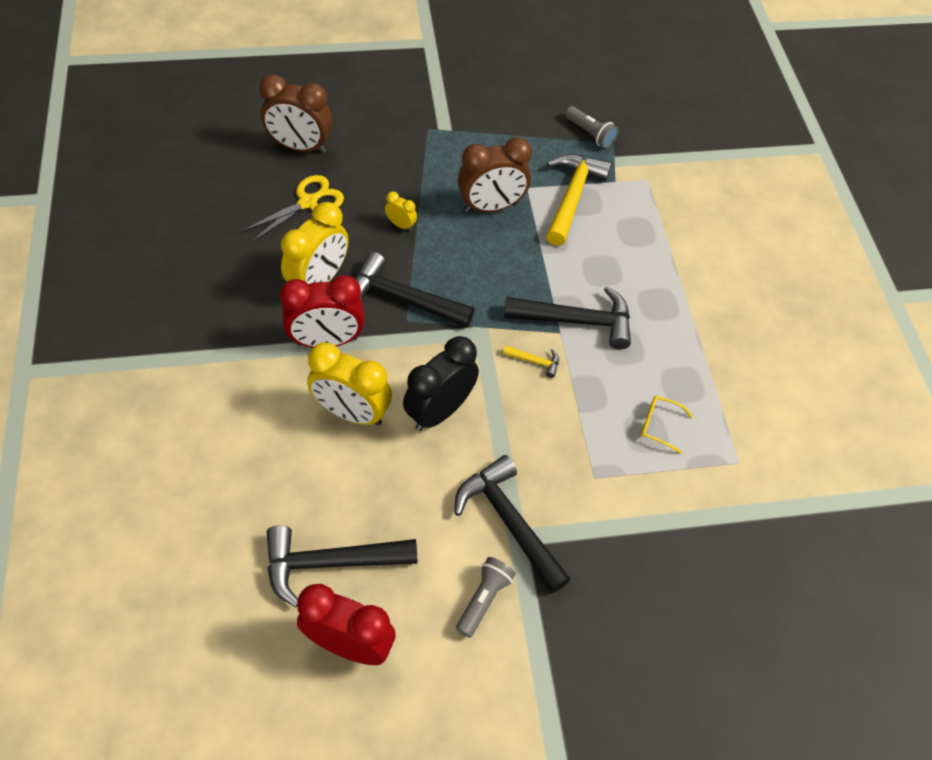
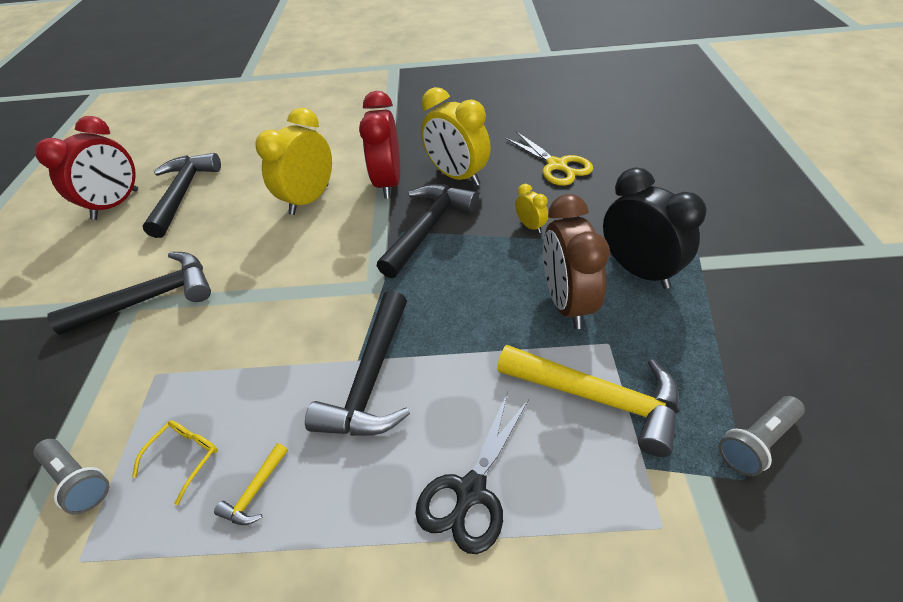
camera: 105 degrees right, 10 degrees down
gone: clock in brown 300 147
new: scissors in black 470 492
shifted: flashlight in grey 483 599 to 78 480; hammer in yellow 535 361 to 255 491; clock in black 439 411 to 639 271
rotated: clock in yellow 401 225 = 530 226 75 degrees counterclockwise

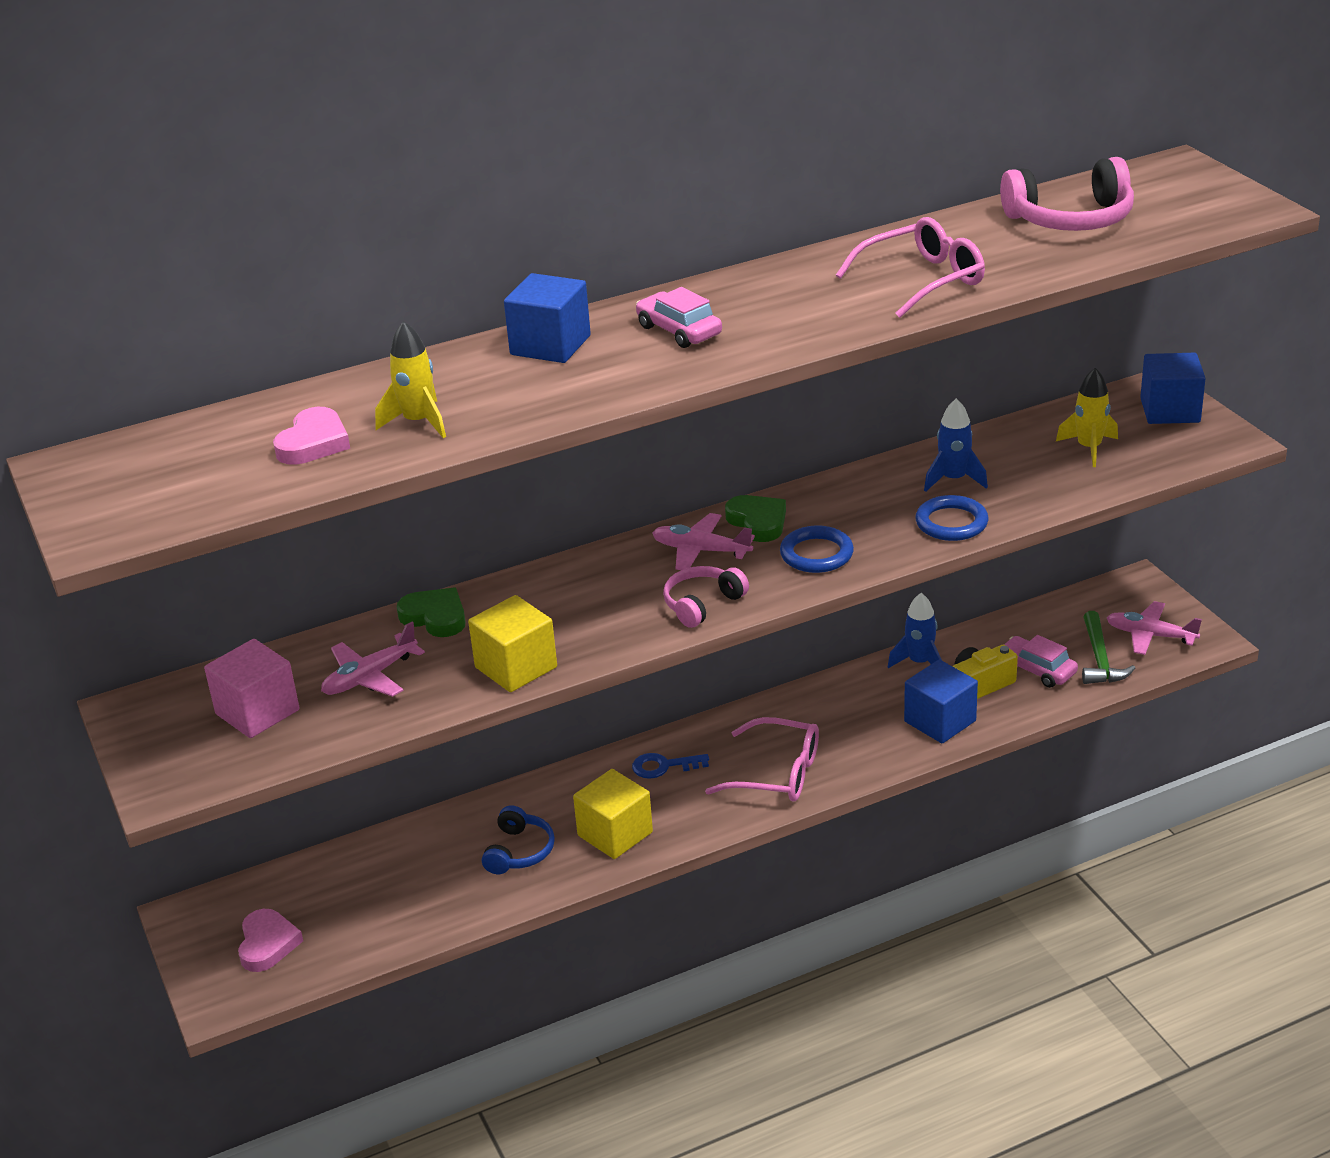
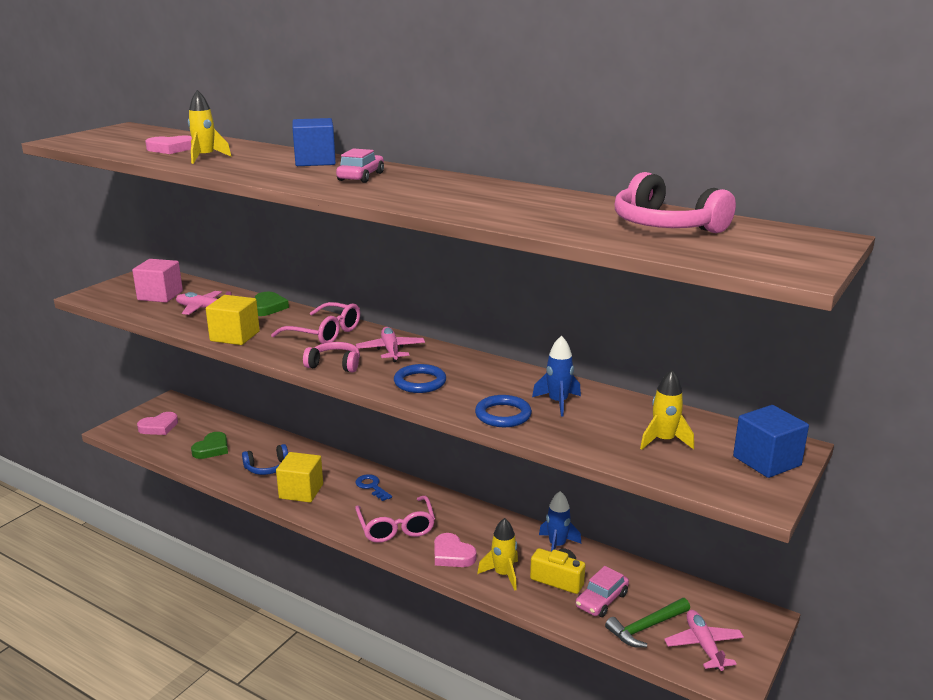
camera: 55 degrees right, 10 degrees down
new: heart in pink 452 555
shifted: heart in green 758 522 to 212 449; glasses in pink 924 280 to 325 333
swapped: cube in blue 940 721 to rocket in yellow 503 574
rotated: car in pink 1037 670 = 601 600 150 degrees counterclockwise

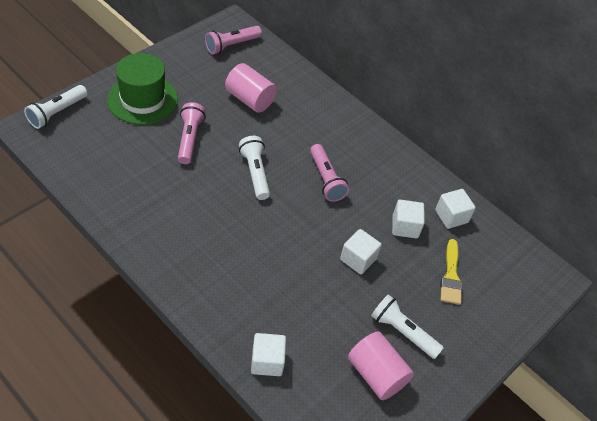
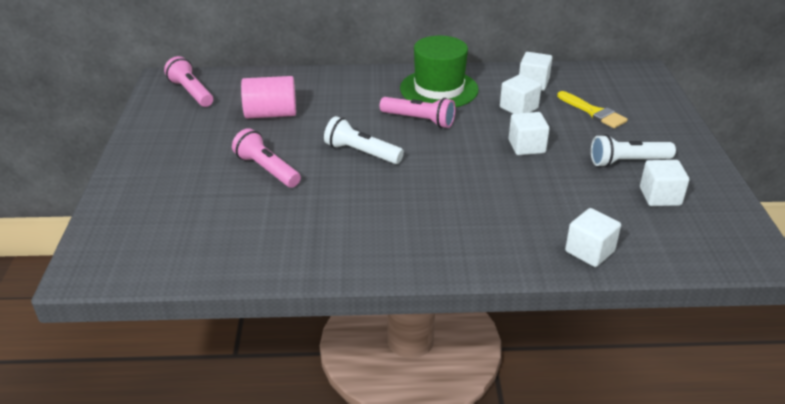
camera: 40 degrees left, 15 degrees down
gone: flashlight in white 57 113
shifted: hat in green 142 99 to 439 89
swapped: cylinder in pink 376 374 to cube in white 660 196
rotated: flashlight in pink 232 45 = 191 92 135 degrees clockwise

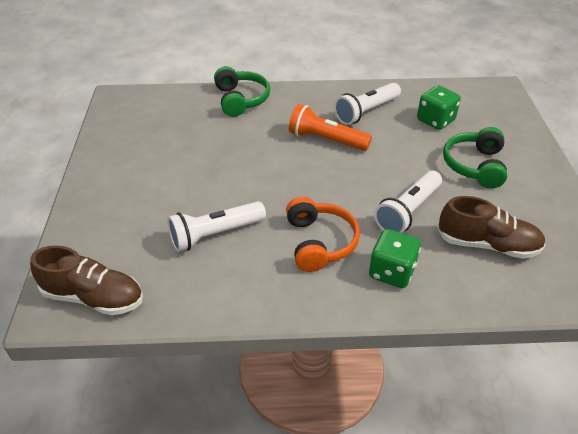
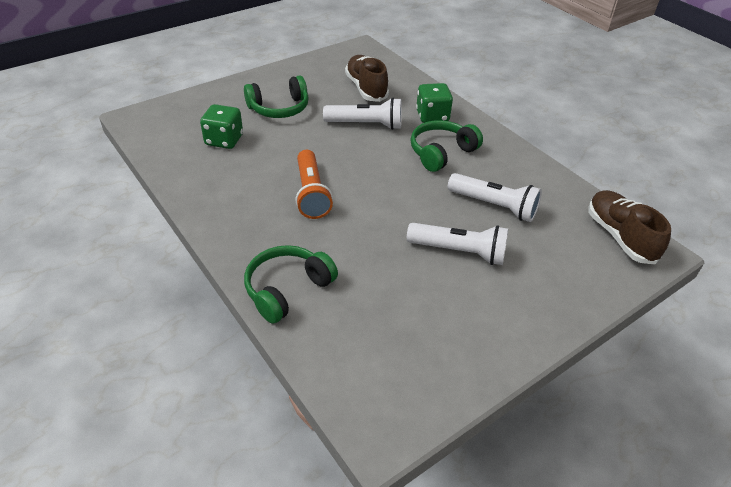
camera: 125 degrees left, 0 degrees up
shifted: flashlight in white 366 112 to 459 252
repainted: headphones in orange 320 242 to headphones in green 441 152

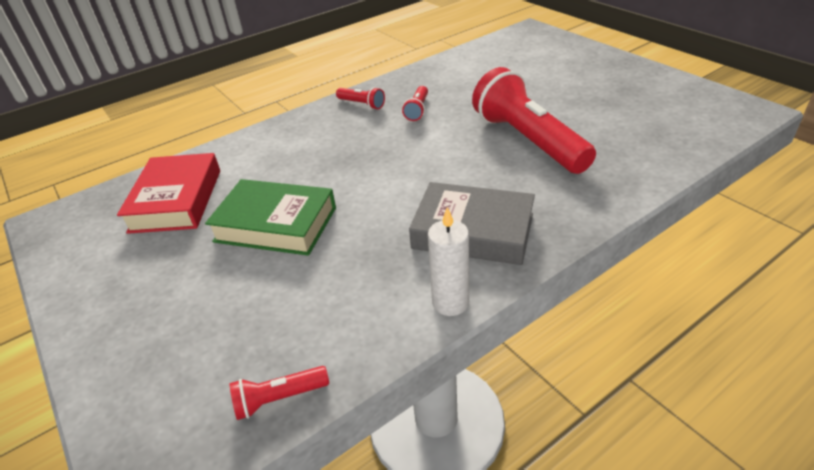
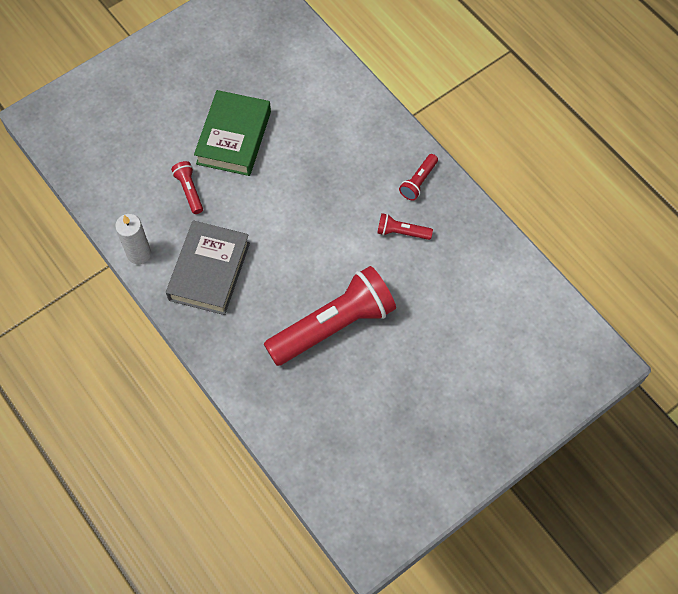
camera: 85 degrees right, 25 degrees up
gone: book in red 176 200
shifted: flashlight in red 279 398 to 189 191

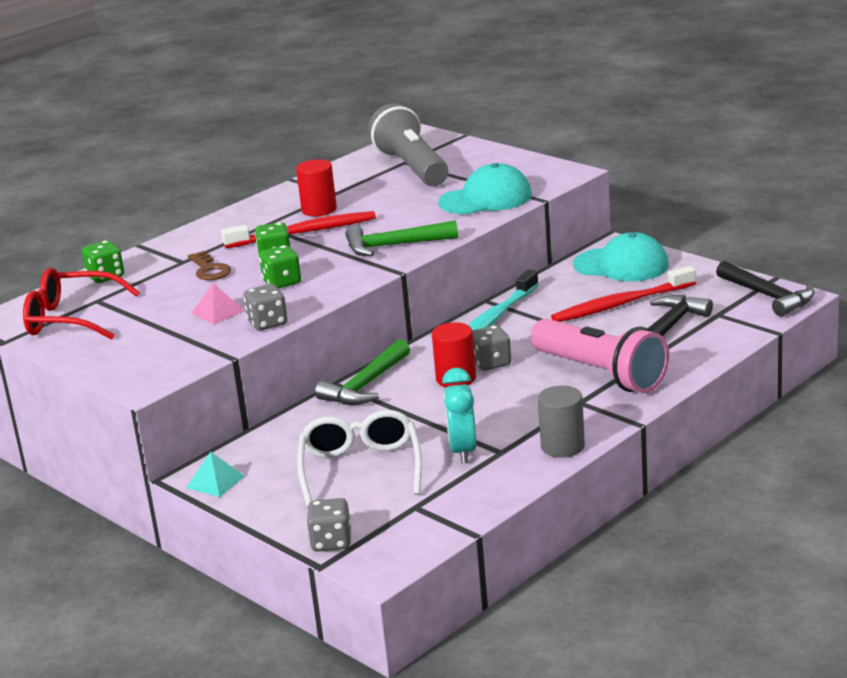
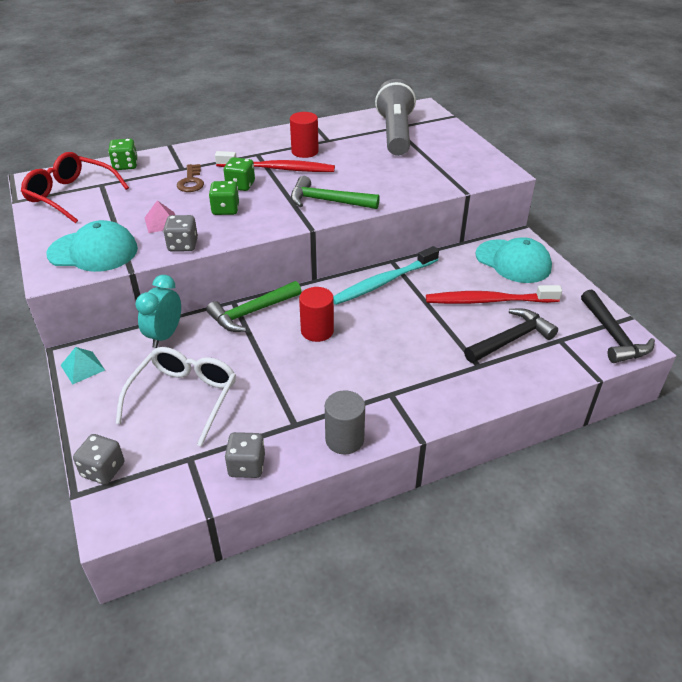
camera: 20 degrees right, 15 degrees up
gone: flashlight in pink 601 374
shifted: cap in turquoise 486 199 to 93 251; clock in turquoise 463 451 to 165 336; dice in grey 491 363 to 247 466

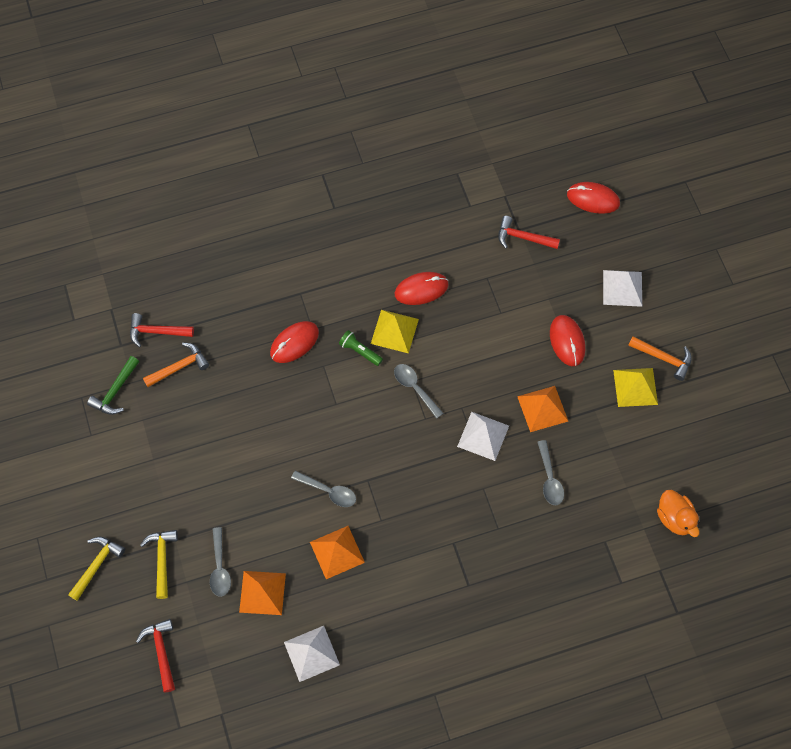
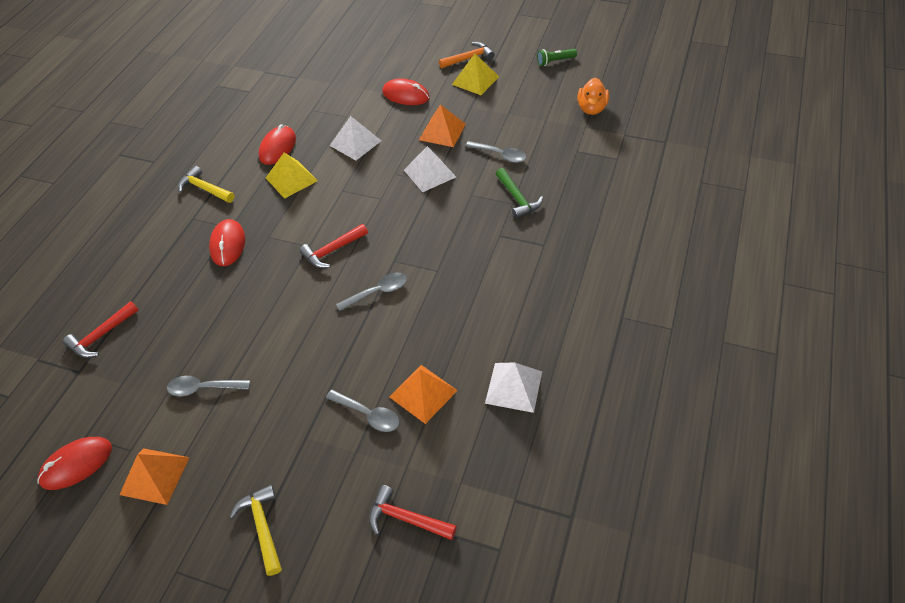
camera: 50 degrees left, 15 degrees down
gone: hammer in orange 179 367
shifted: mouse in red 593 199 to 76 464; pyramid in orange 337 552 to 155 476; spoon in grey 415 388 to 203 388; hammer in yellow 162 559 to 204 189; hammer in red 523 237 to 332 251; pyramid in white 622 288 to 355 143; hammer in green 115 391 to 517 199; flashlight in green 360 351 to 555 61
rotated: duck in orange 675 518 = 591 108 90 degrees clockwise

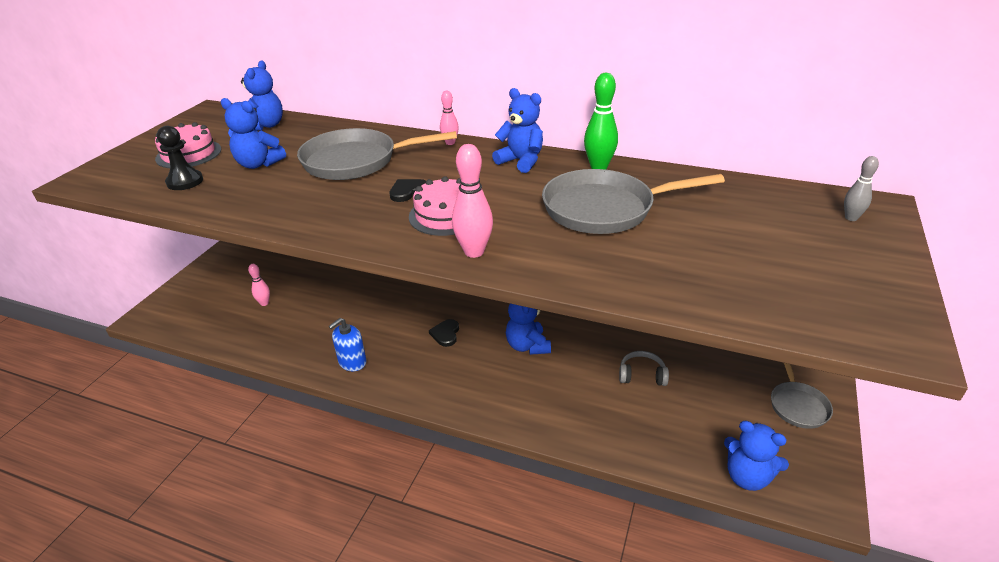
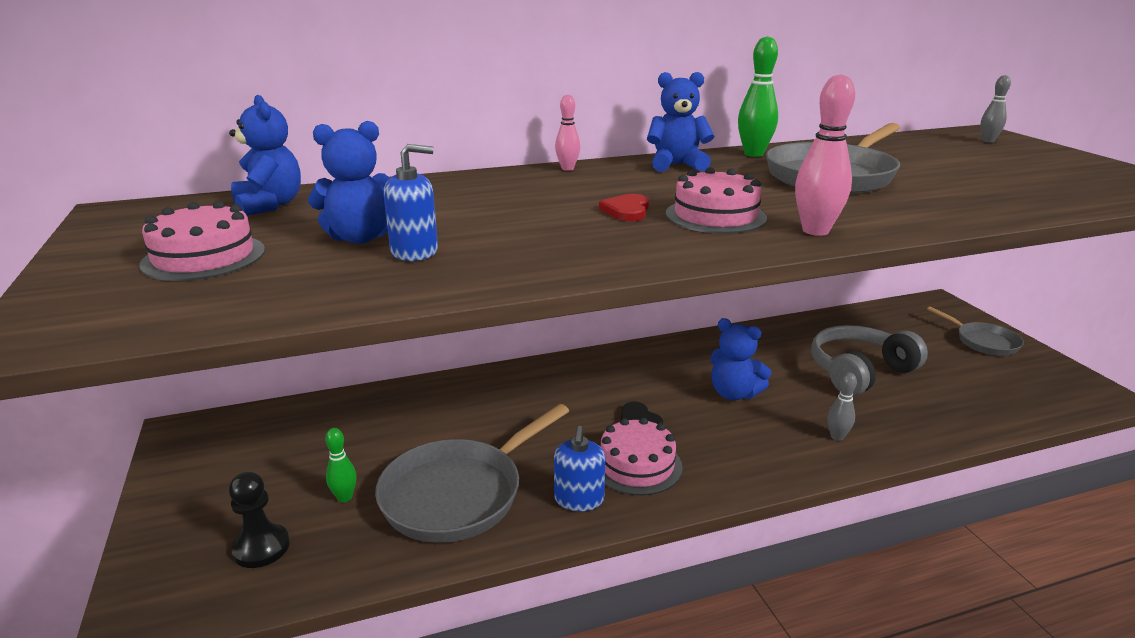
camera: 40 degrees left, 10 degrees down
gone: teddy bear in blue 747 477
new: soap dispenser in blue 414 251; cake in pink 637 465; bowling pin in grey 837 436
shifted: pawn in black 185 181 to 261 548; pan in grey 356 161 to 459 494
repainted: bowling pin in pink 264 303 to bowling pin in green 344 497; heart in black 408 191 to heart in red 626 210
scaled: headphones in grey 642 375 = 859 371 x1.88

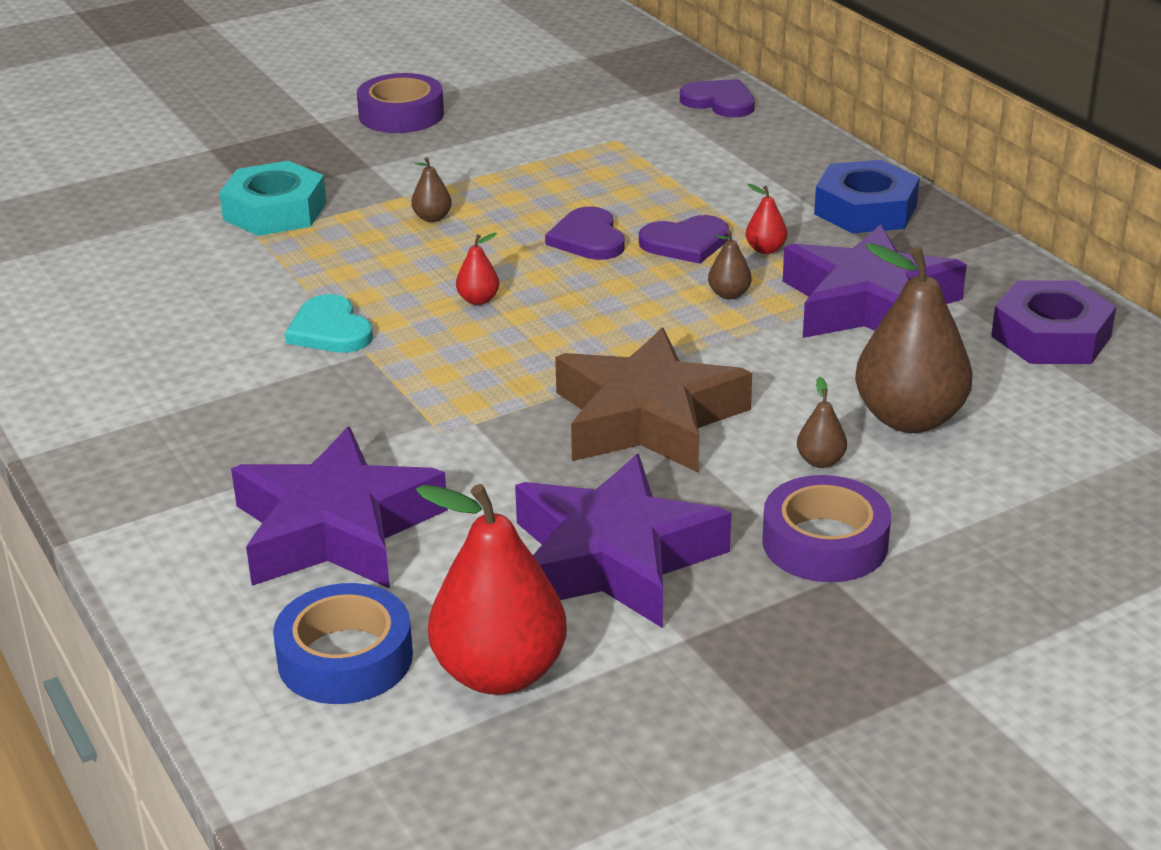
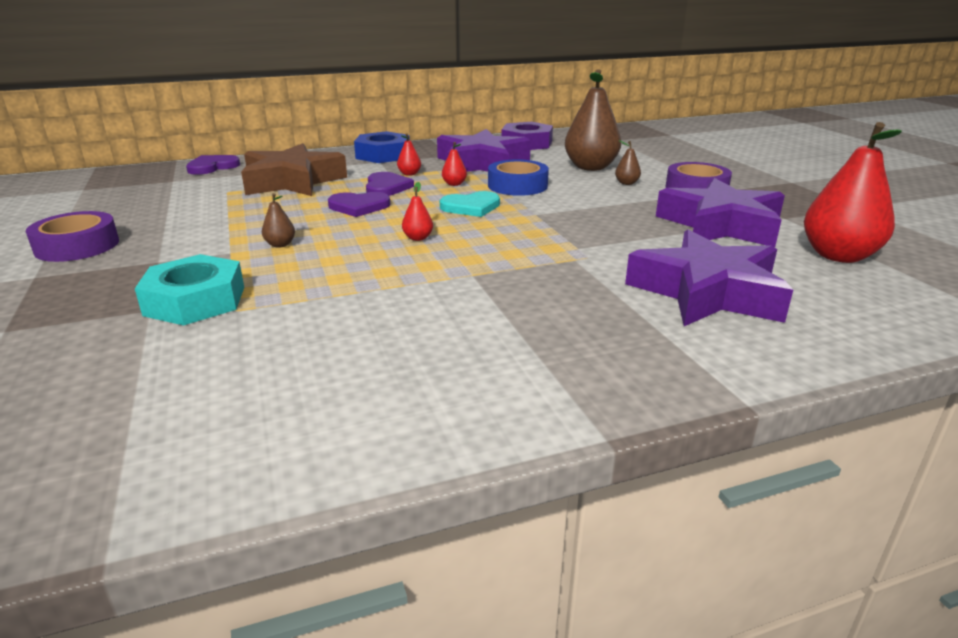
camera: 80 degrees left, 5 degrees down
shifted: star in brown 648 418 to 292 181; heart in turquoise 330 330 to 471 207; tape in blue 345 658 to 517 186
repainted: pear in brown 729 294 to pear in red 454 184

